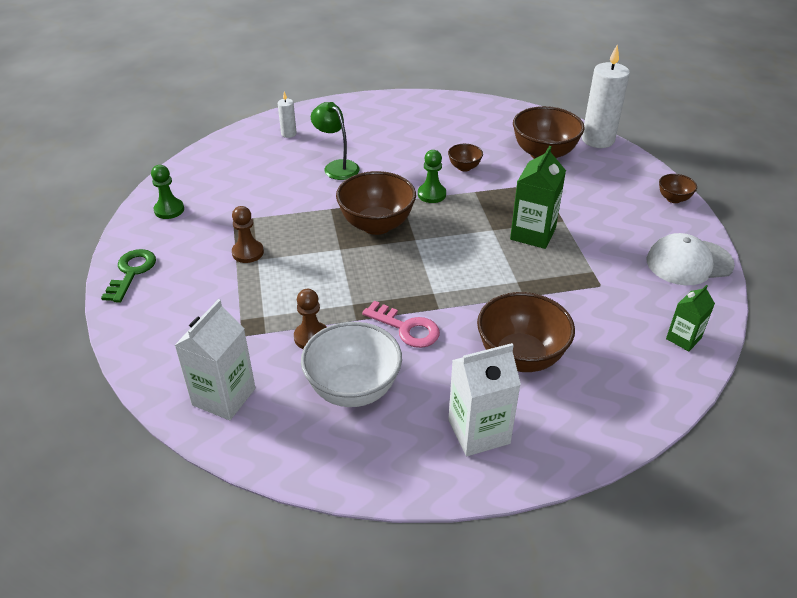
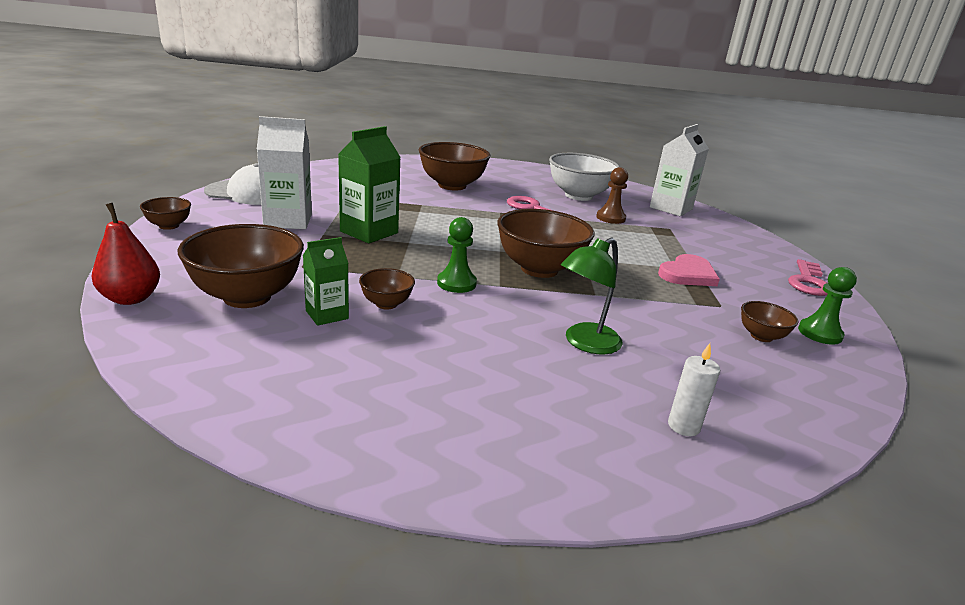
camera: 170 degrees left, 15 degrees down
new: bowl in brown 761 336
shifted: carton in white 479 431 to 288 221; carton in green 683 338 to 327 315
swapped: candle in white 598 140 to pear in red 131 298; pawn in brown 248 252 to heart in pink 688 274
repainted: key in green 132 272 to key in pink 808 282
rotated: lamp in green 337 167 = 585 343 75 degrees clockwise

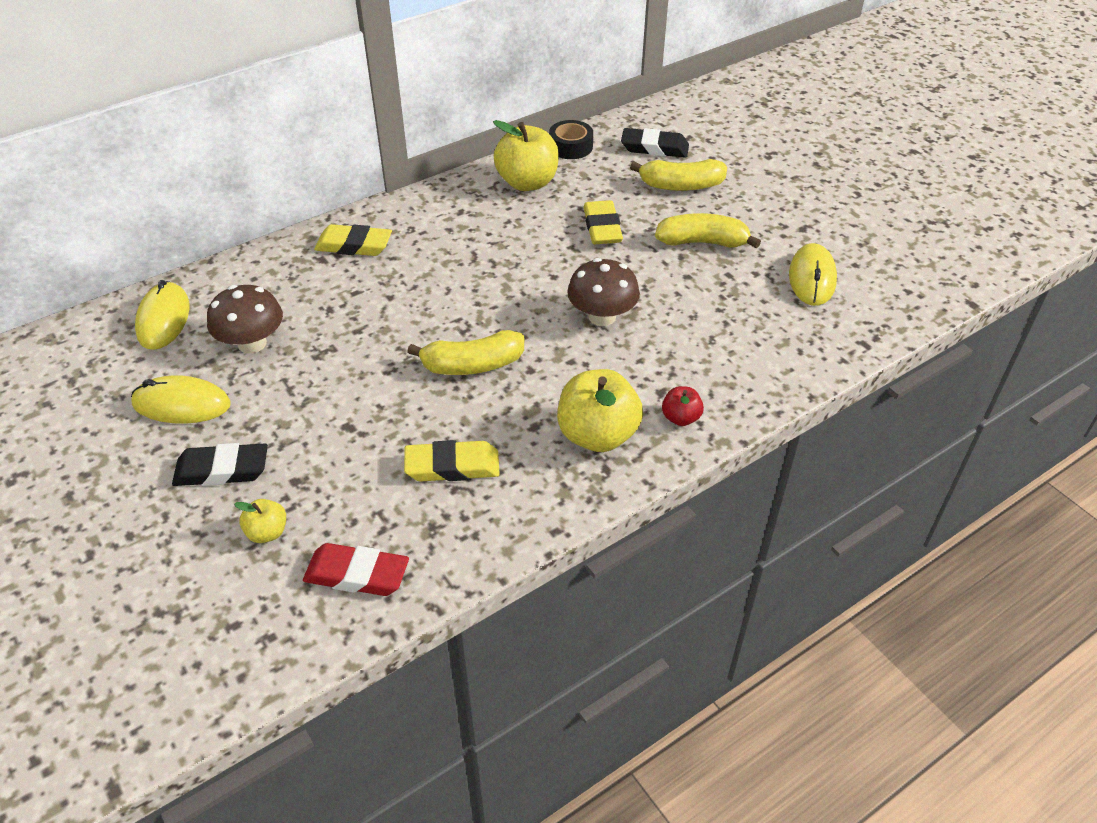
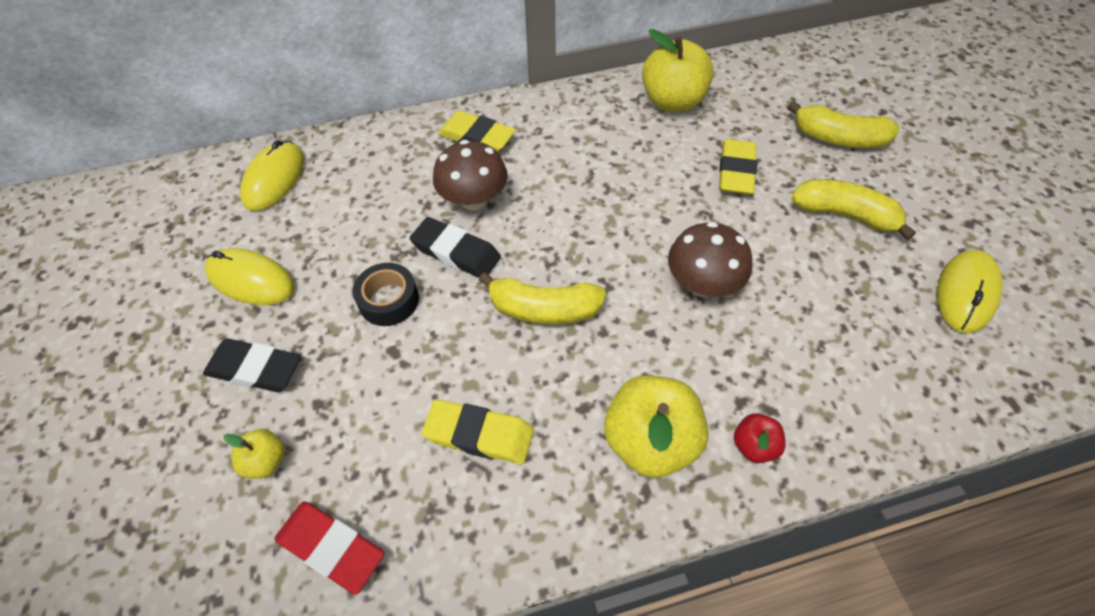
camera: 20 degrees right, 10 degrees up
shifted: tape in black 570 147 to 389 300; eraser in black 654 148 to 456 252; mushroom in brown 252 343 to 474 199

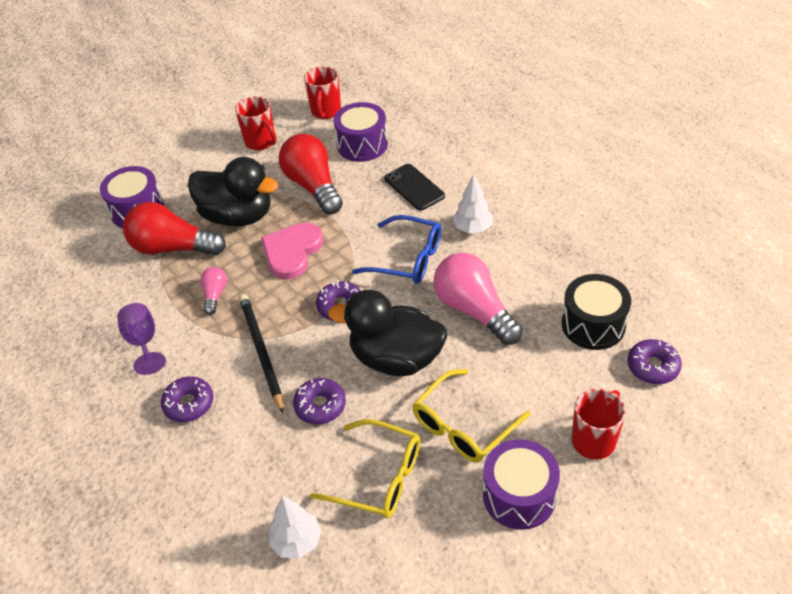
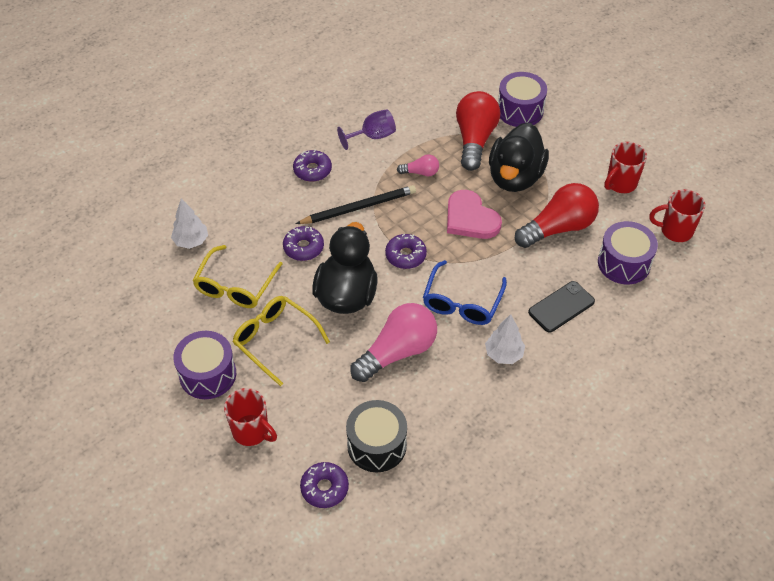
camera: 85 degrees right, 5 degrees up
rotated: heart in pink 292 252 = 470 218 150 degrees counterclockwise

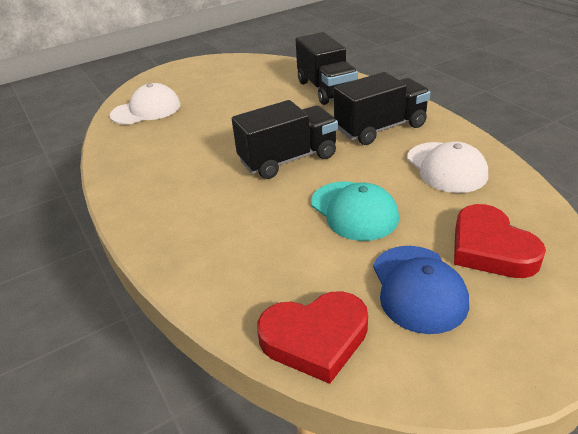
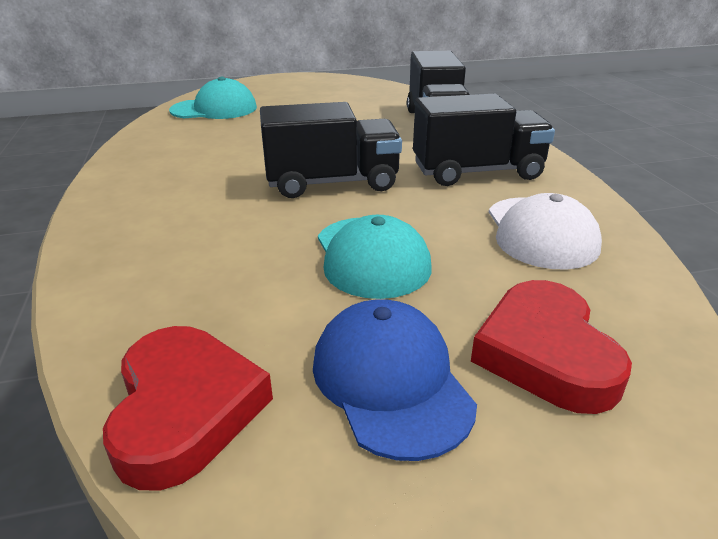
camera: 15 degrees right, 5 degrees down
repainted: cap in white 146 110 to cap in turquoise 214 109
rotated: heart in red 315 338 = 185 409 105 degrees counterclockwise; cap in blue 418 288 = 391 381 150 degrees clockwise

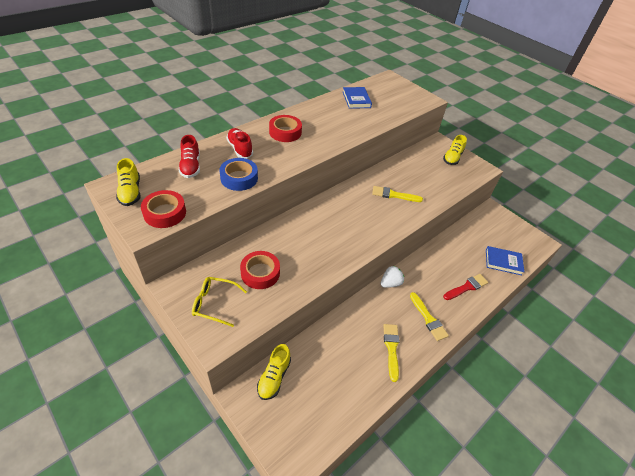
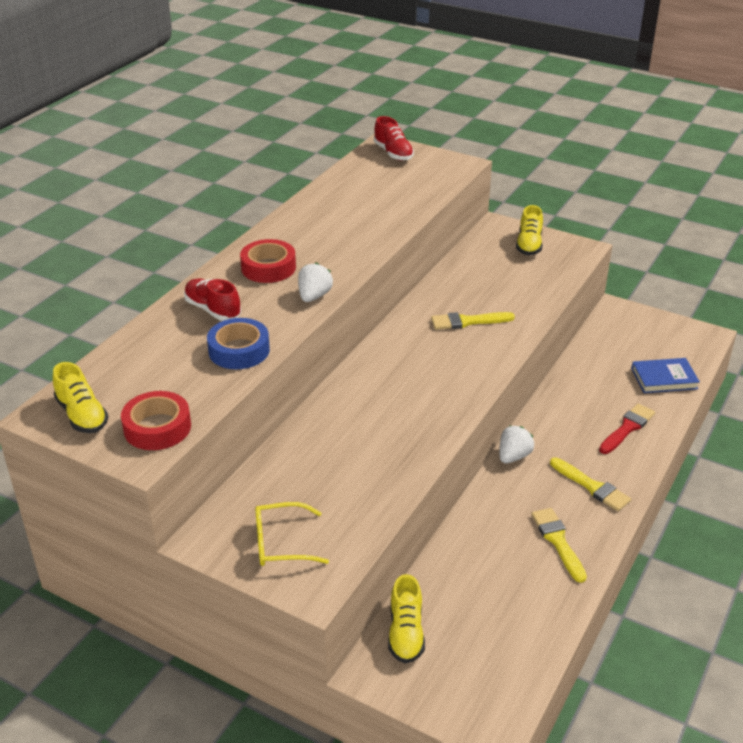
camera: 15 degrees left, 10 degrees down
gone: tape in red 260 273; book in blue 356 100
new: strawberry in white 314 296
shifted: shoe in red 191 166 to 393 153

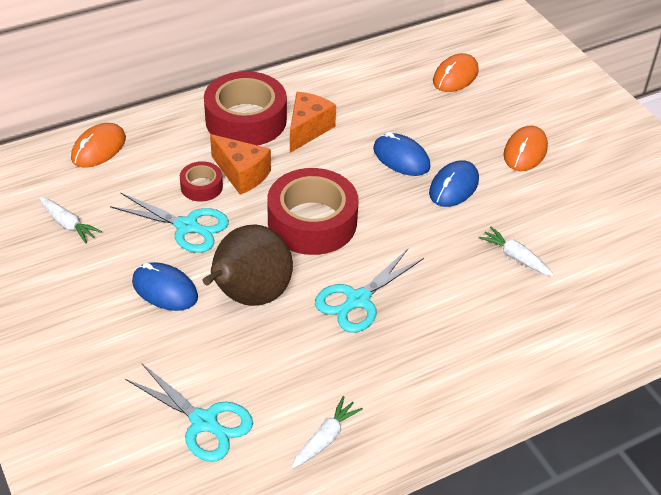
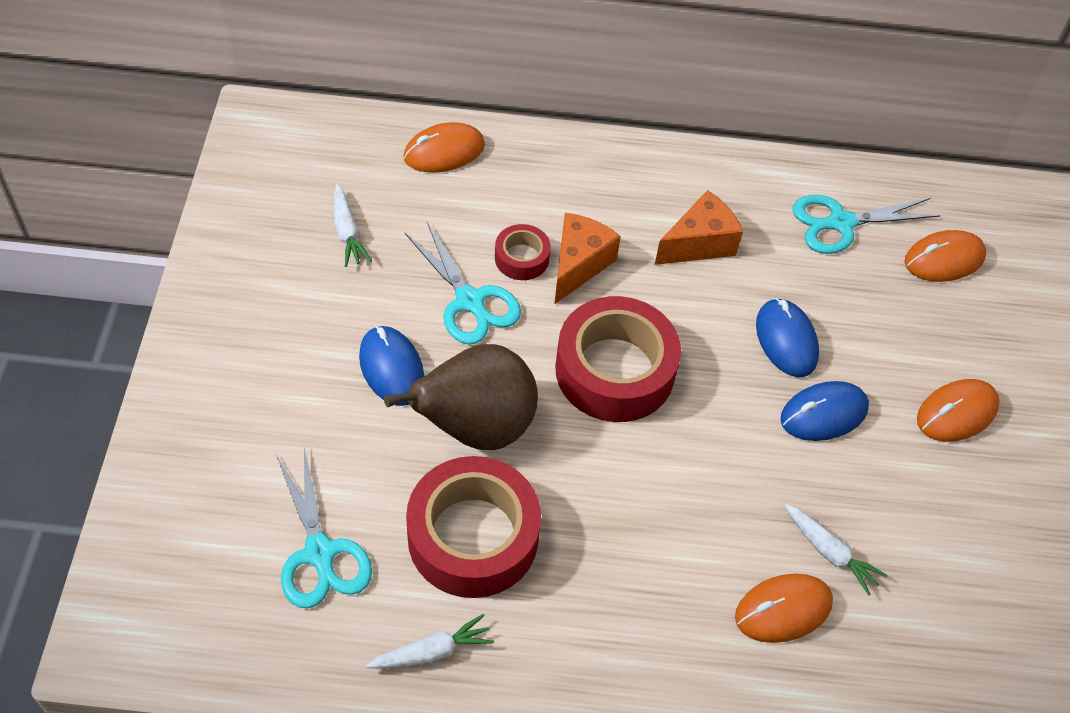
camera: 30 degrees right, 10 degrees up
new: mouse in orange 783 610
shifted: tape in red 246 120 to 473 536; scissors in turquoise 357 300 to 840 223
rotated: cheese in orange 242 174 = 578 265 135 degrees counterclockwise; carrot in white 515 257 = 830 552 150 degrees clockwise

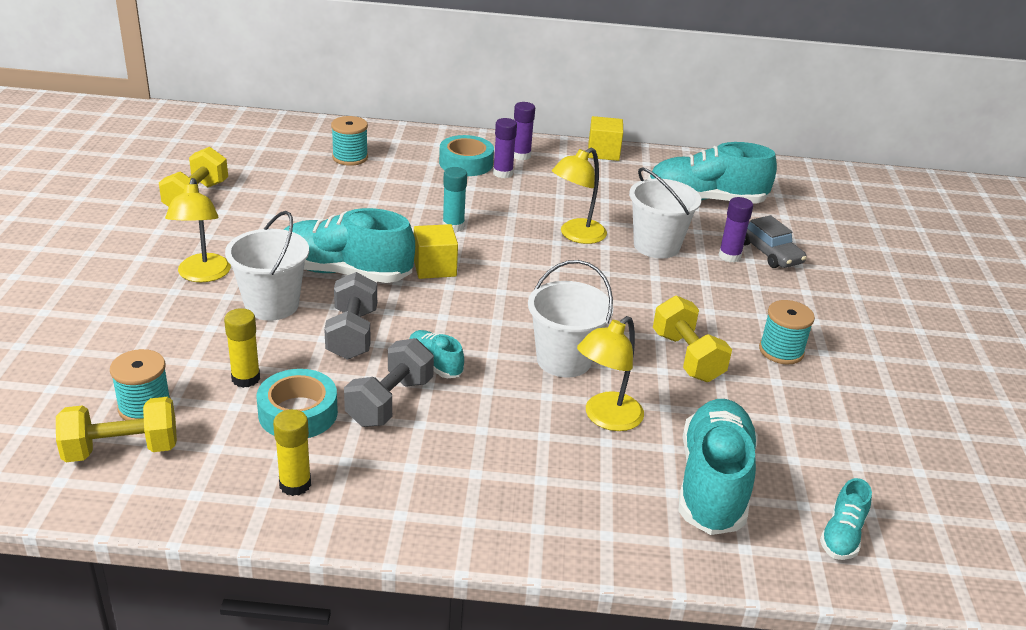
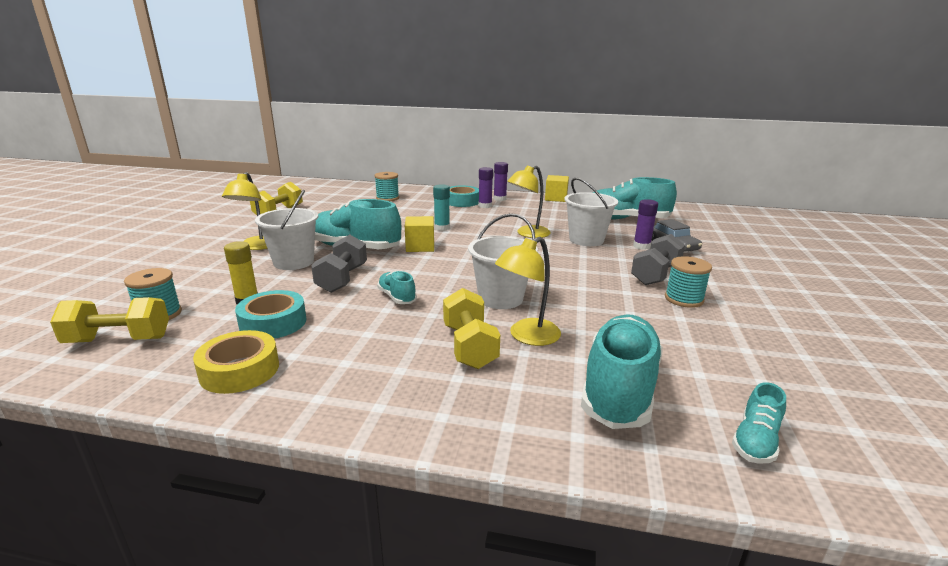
camera: 10 degrees right, 10 degrees down
shifted: dumbbell in yellow 687 357 to 469 346; dumbbell in grey 390 402 to 655 275
swapped: glue stick in yellow 295 484 to tape in yellow 240 370

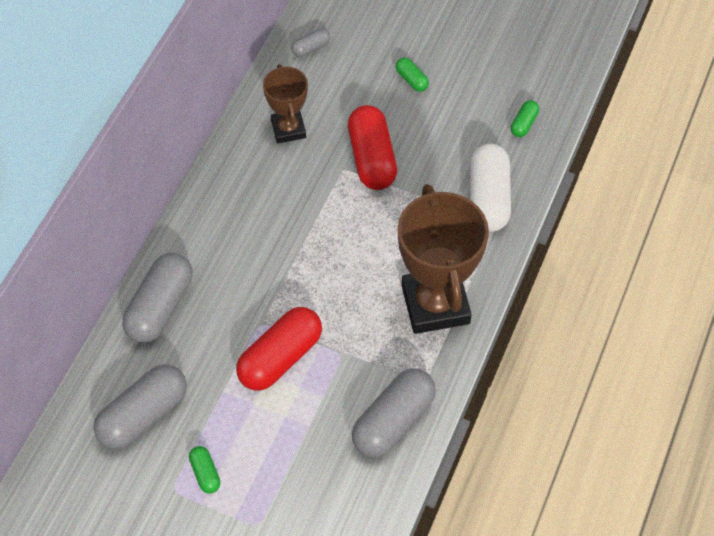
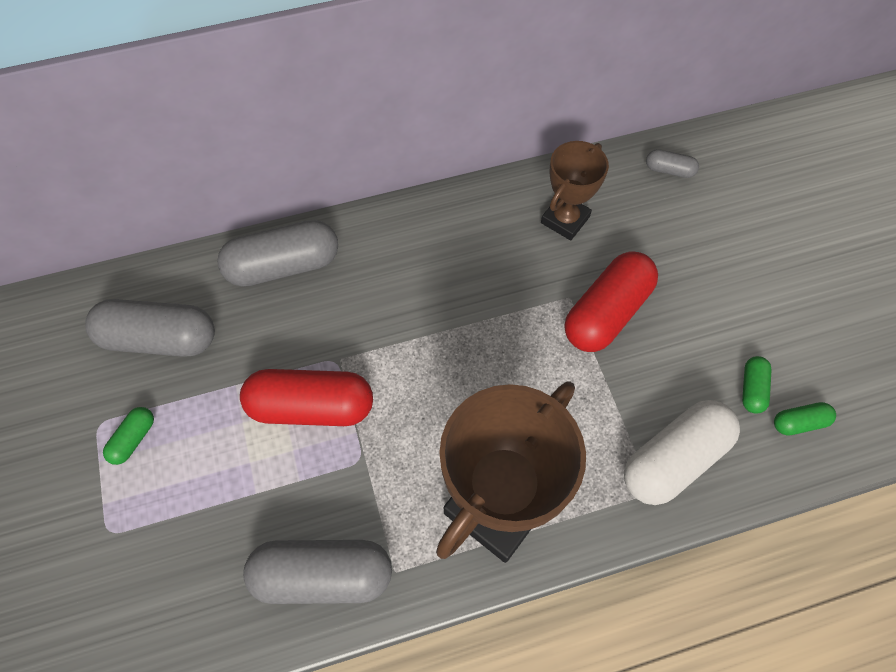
camera: 50 degrees right, 5 degrees up
shifted: capsule in green 411 80 to 752 389

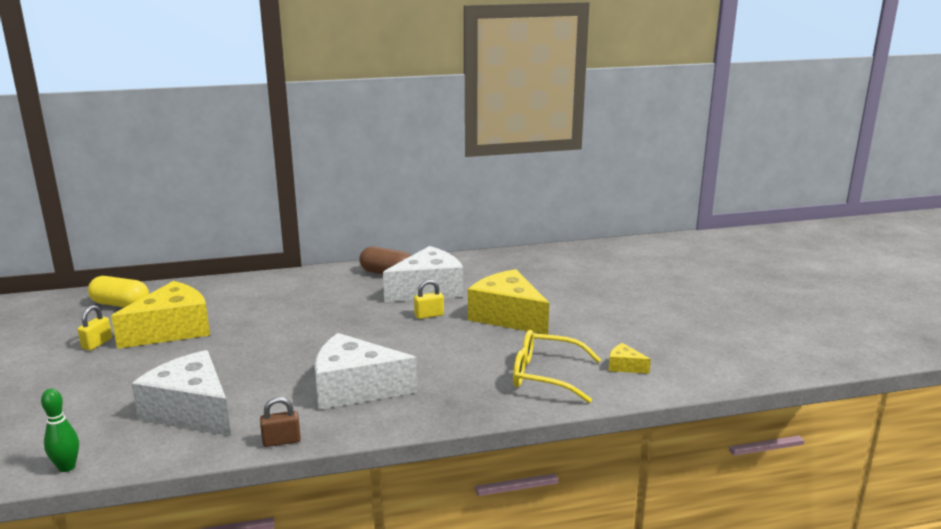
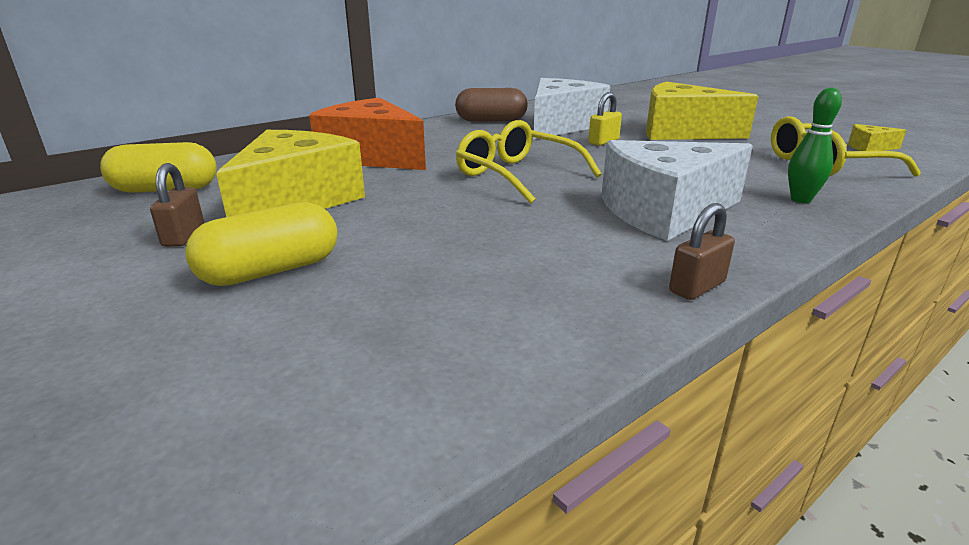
camera: 25 degrees left, 5 degrees up
gone: cheese in white 191 411
new: capsule in yellow 271 271; cheese in orange 372 156; glasses in yellow 517 175
shifted: bowling pin in green 67 467 to 800 199
repainted: padlock in yellow 97 344 to padlock in brown 184 236

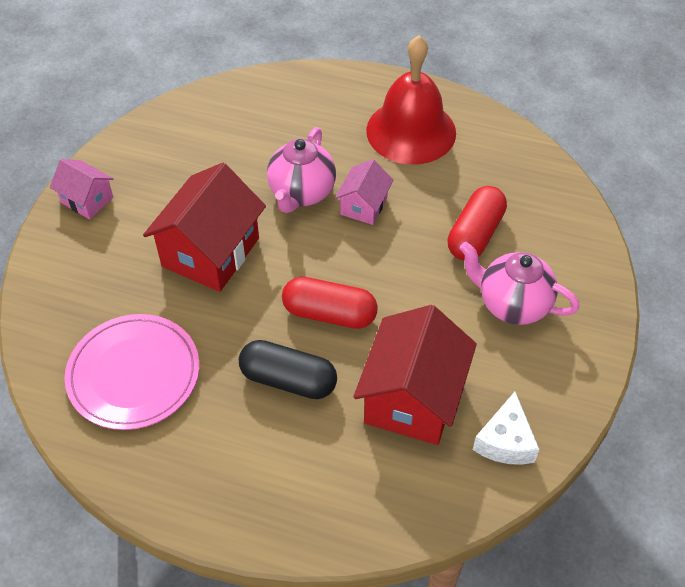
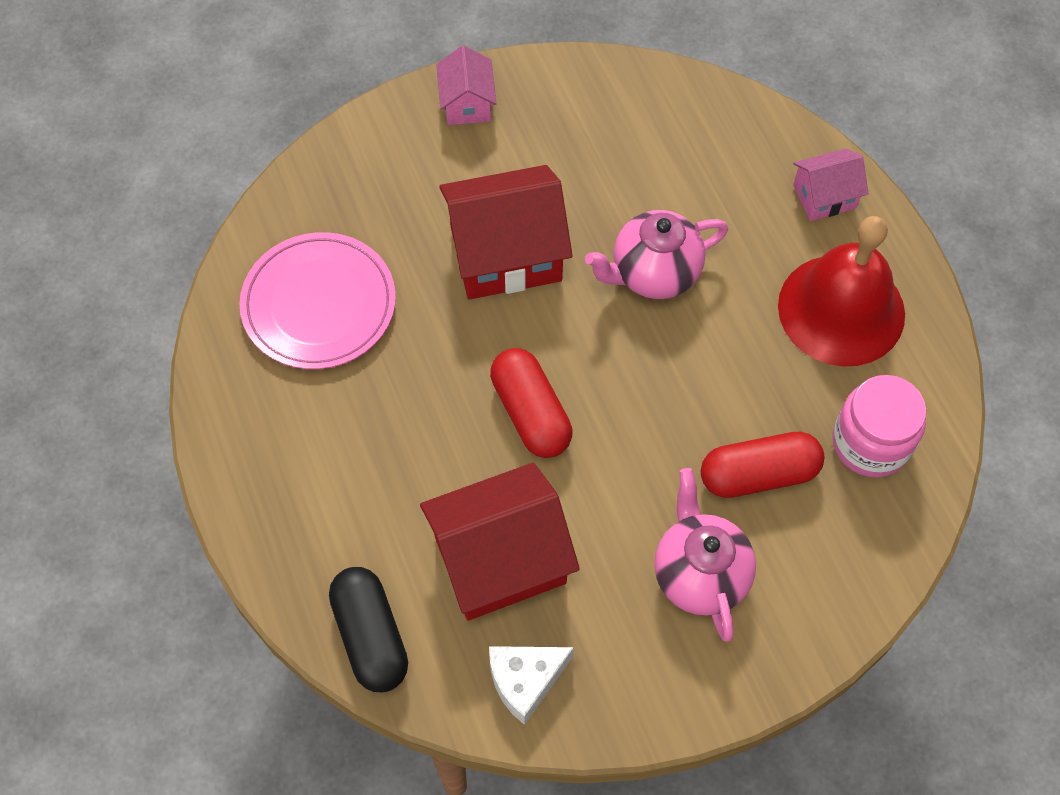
camera: 50 degrees right, 10 degrees up
new: jar in pink 870 443
shifted: capsule in black 288 380 to 370 636; house in pink 364 206 to 824 197

